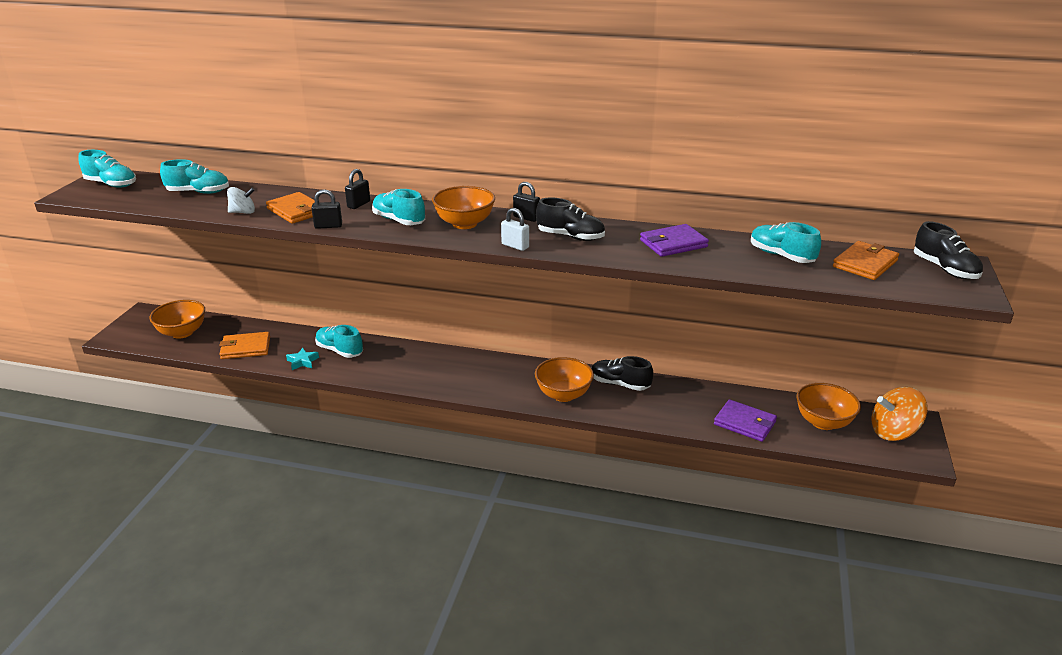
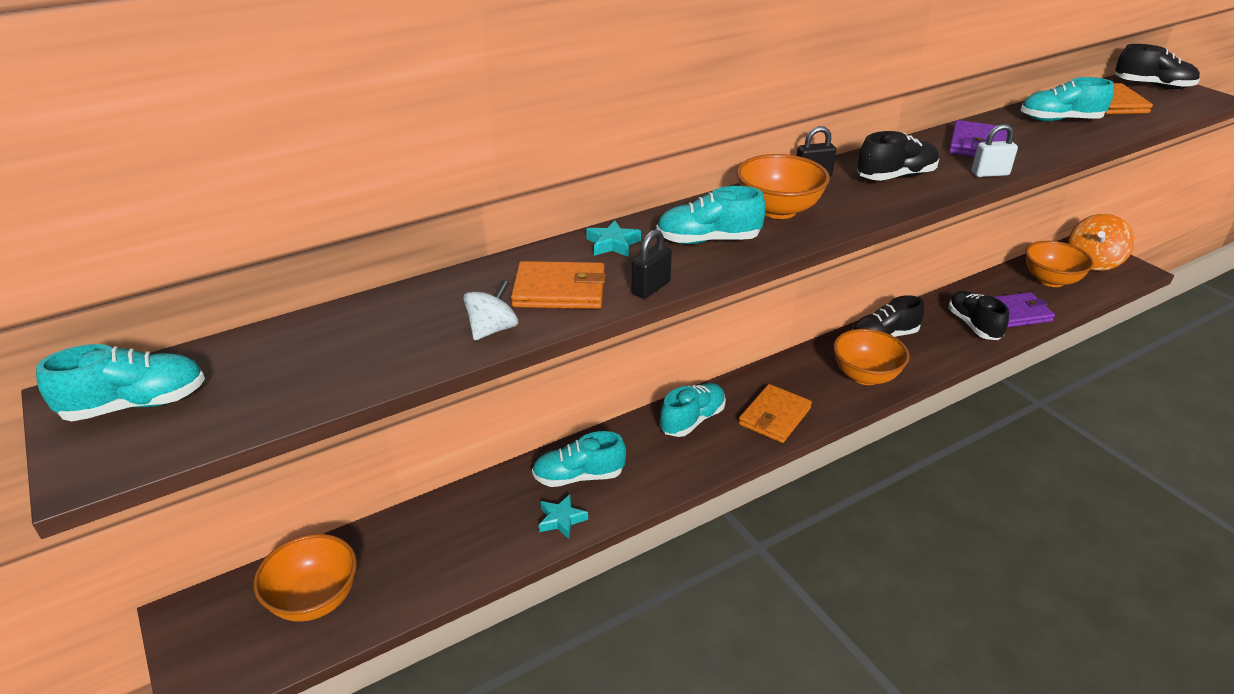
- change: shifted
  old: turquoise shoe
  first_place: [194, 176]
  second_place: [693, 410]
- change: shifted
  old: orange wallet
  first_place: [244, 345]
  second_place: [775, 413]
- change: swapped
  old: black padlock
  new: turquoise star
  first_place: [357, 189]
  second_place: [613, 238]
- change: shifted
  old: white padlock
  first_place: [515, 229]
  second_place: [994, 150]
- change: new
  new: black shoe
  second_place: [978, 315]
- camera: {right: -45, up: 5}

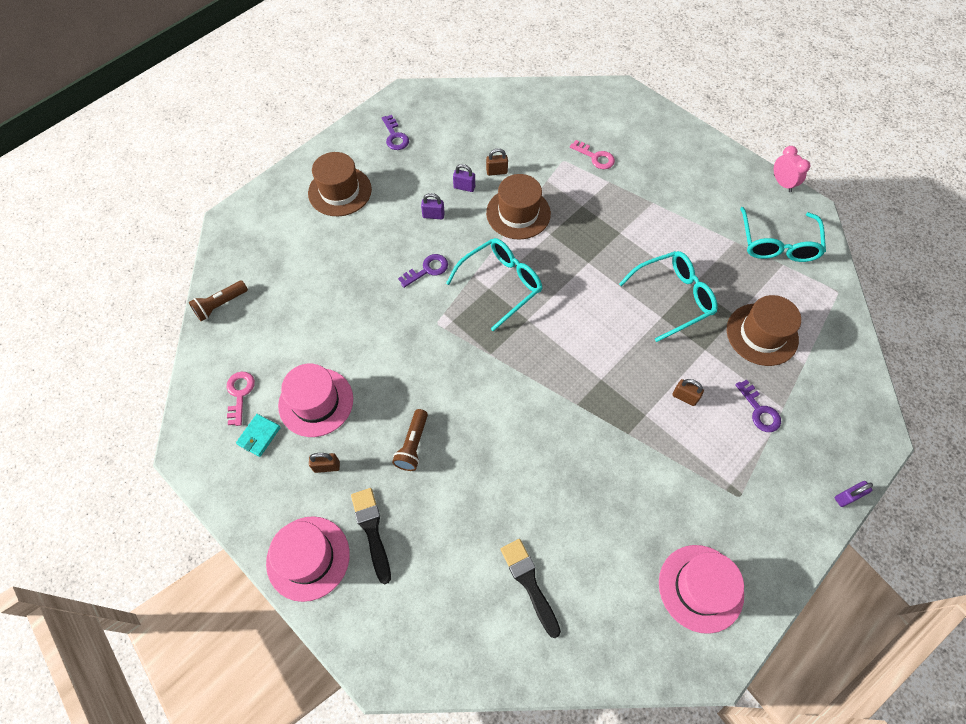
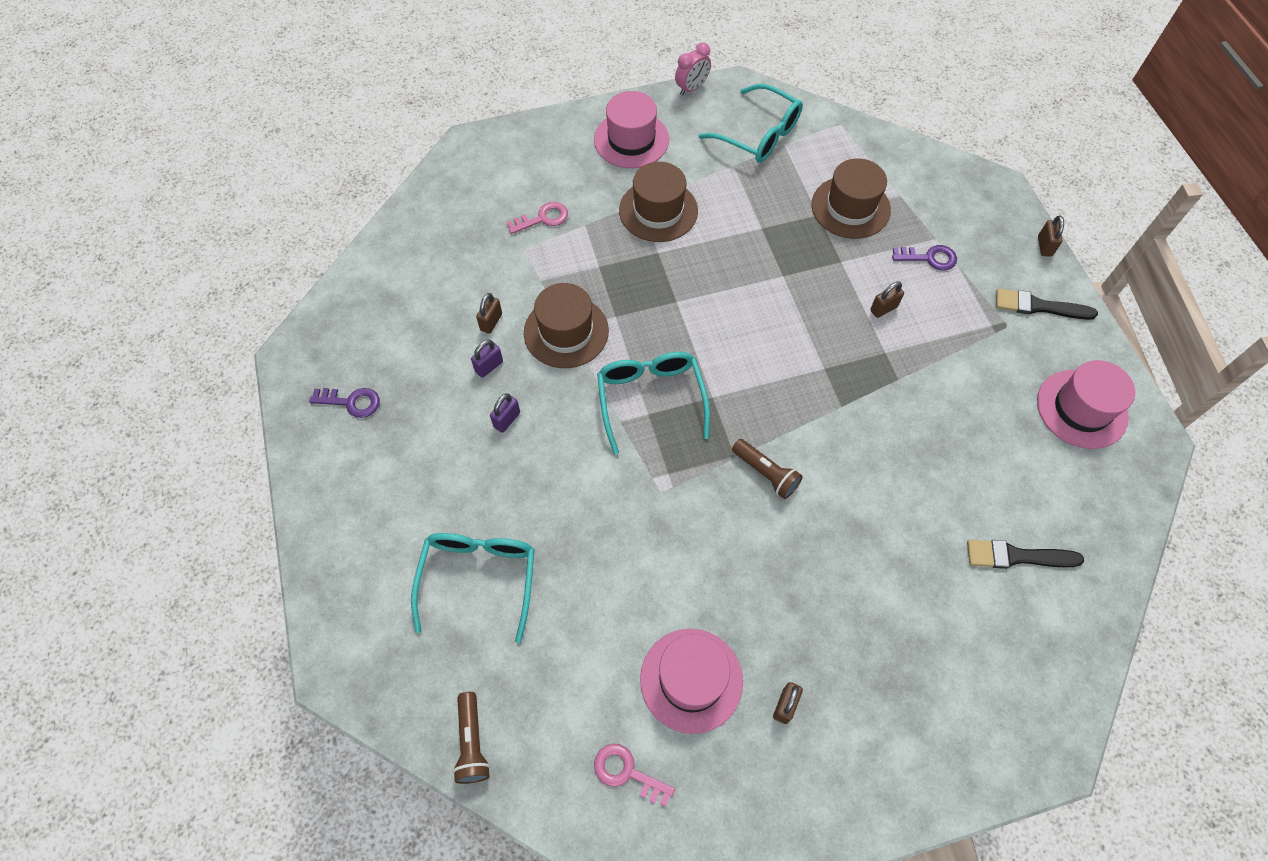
- change: gone
  old: turquoise wallet
  first_place: [258, 435]
- change: shifted
  old: pink hat
  first_place: [308, 559]
  second_place: [631, 129]
- change: shifted
  old: brown hat
  first_place: [340, 184]
  second_place: [658, 202]
- change: shifted
  old: black brush
  first_place: [371, 536]
  second_place: [1047, 304]
- change: shifted
  old: brown flashlight
  first_place: [410, 440]
  second_place: [767, 469]
- change: gone
  old: purple key
  first_place: [423, 271]
- change: shifted
  old: turquoise glasses
  first_place: [668, 296]
  second_place: [473, 588]
- change: rotated
  old: pink clock
  first_place: [792, 169]
  second_place: [693, 69]
  degrees: 135
- change: repainted
  old: purple padlock
  new: brown padlock
  first_place: [854, 494]
  second_place: [1051, 236]
- camera: {right: -60, up: 0}

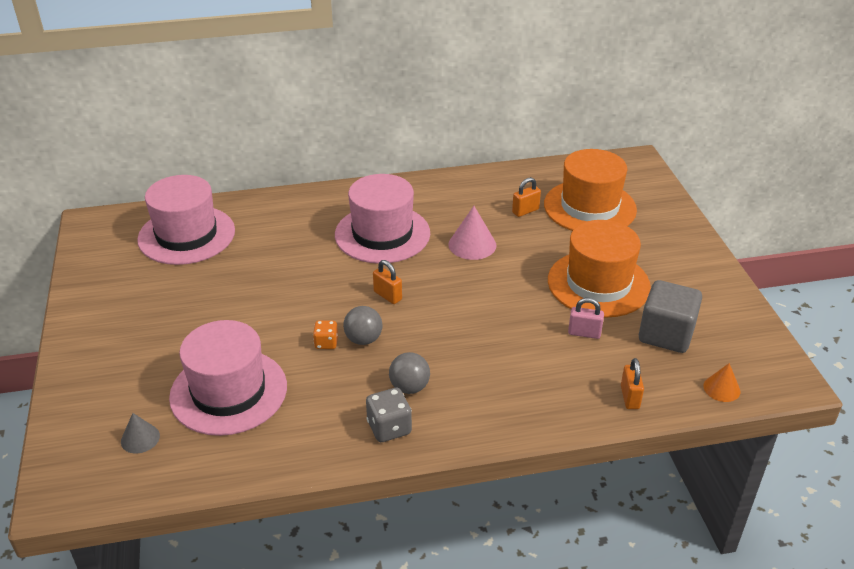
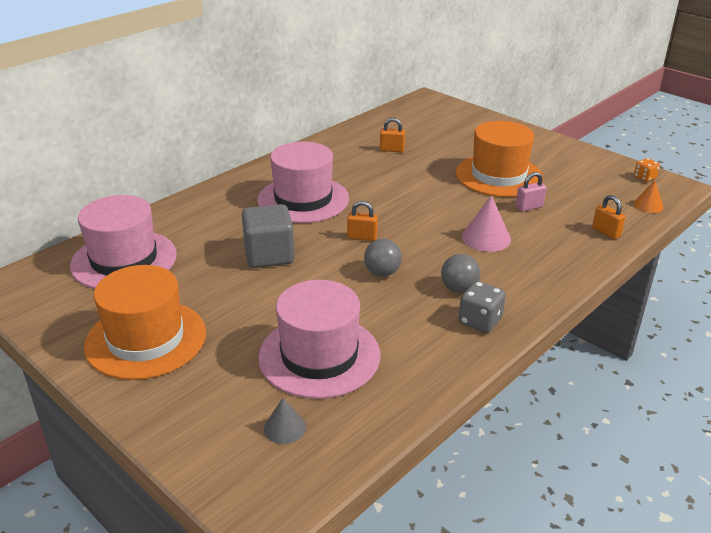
- change: shifted
  old: orange dice
  first_place: [325, 334]
  second_place: [647, 170]
- change: shifted
  old: pink cone
  first_place: [472, 233]
  second_place: [486, 223]
- change: rotated
  old: orange padlock
  first_place: [526, 197]
  second_place: [392, 135]
  degrees: 75
- change: shifted
  old: orange hat
  first_place: [590, 190]
  second_place: [145, 322]
- change: shifted
  old: grey cube
  first_place: [670, 316]
  second_place: [268, 236]
- camera: {right: -35, up: -5}

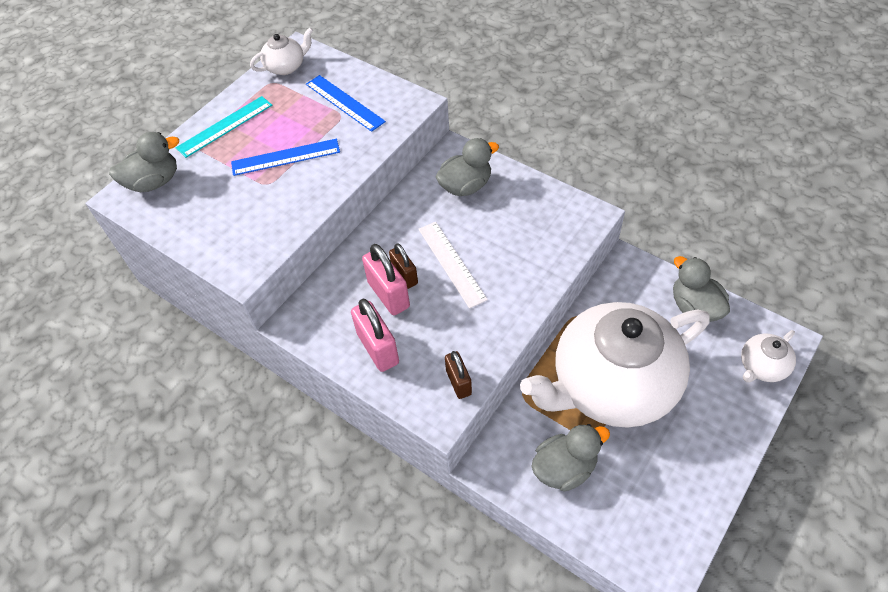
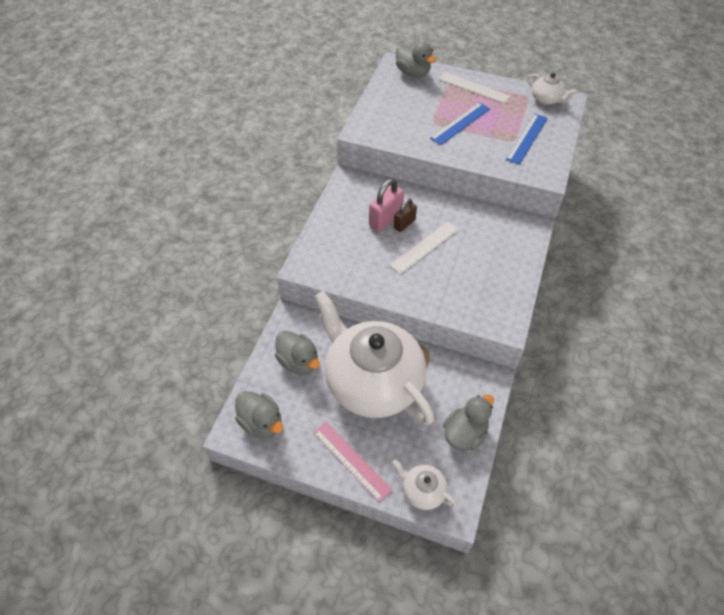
- change: repainted
  old: turquoise ruler
  new: white ruler
  first_place: [224, 127]
  second_place: [475, 88]
- change: rotated
  old: blue ruler
  first_place: [285, 157]
  second_place: [460, 123]
  degrees: 75
- change: gone
  old: pink padlock
  first_place: [375, 335]
- change: shifted
  old: grey duck
  first_place: [467, 167]
  second_place: [259, 414]
- change: gone
  old: brown padlock
  first_place: [458, 375]
- change: new
  new: pink ruler
  second_place: [352, 462]
- camera: {right: 70, up: 0}

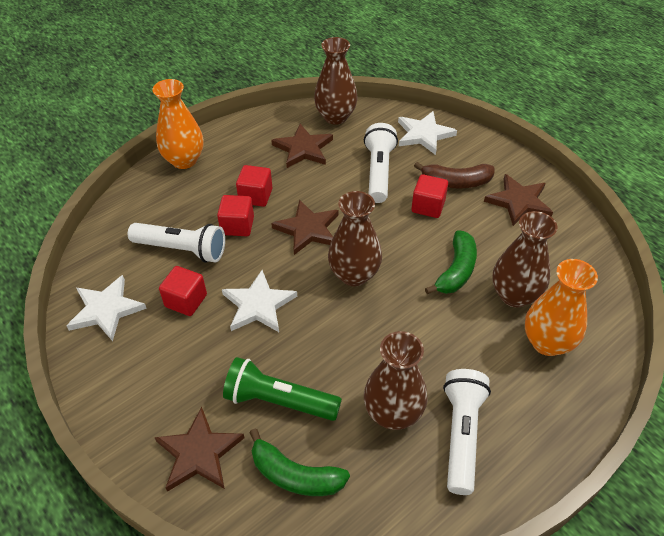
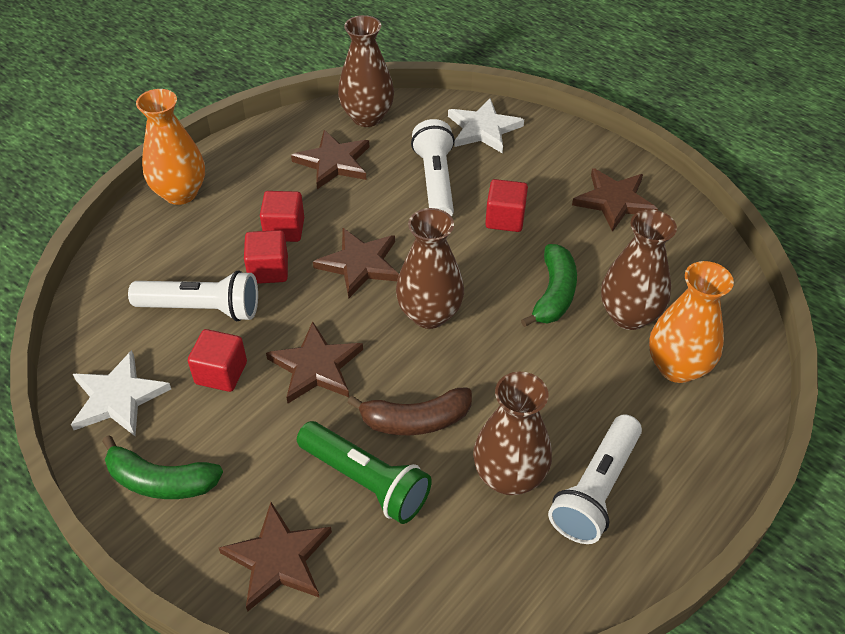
- change: repainted
  old: white star
  new: brown star
  first_place: [259, 301]
  second_place: [314, 362]
- change: rotated
  old: green flashlight
  first_place: [282, 389]
  second_place: [364, 472]
  degrees: -150
- change: shifted
  old: green banana
  first_place: [299, 462]
  second_place: [162, 467]
- change: shifted
  old: brown banana
  first_place: [454, 175]
  second_place: [409, 411]
- change: rotated
  old: white flashlight
  first_place: [467, 432]
  second_place: [595, 479]
  degrees: -150
- camera: {right: -10, up: 0}

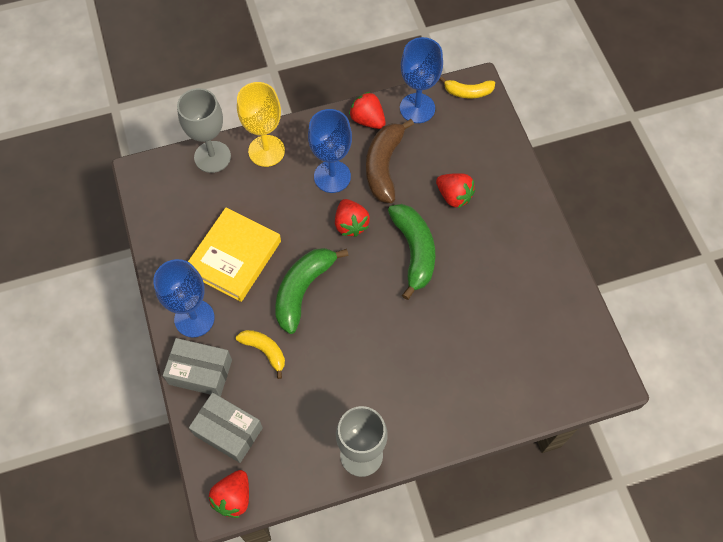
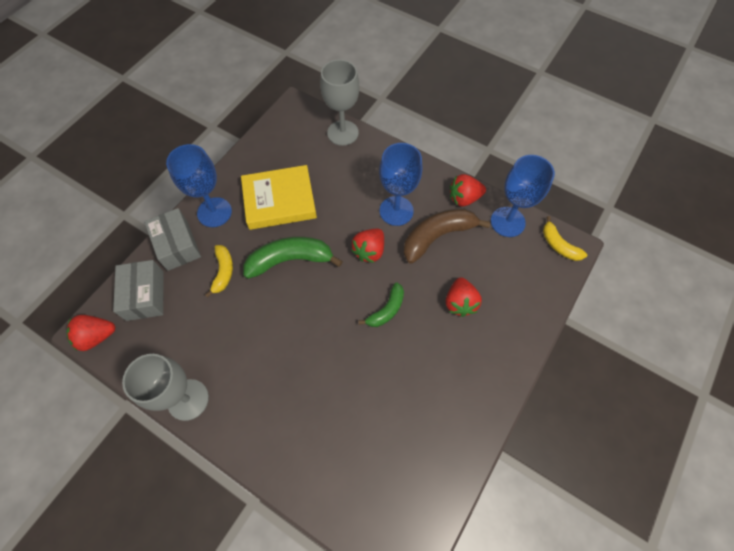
- change: gone
  old: yellow goblet
  first_place: [261, 124]
- change: rotated
  old: red strawberry
  first_place: [367, 110]
  second_place: [468, 190]
  degrees: -105
- change: scaled
  old: green banana
  first_place: [411, 252]
  second_place: [381, 304]
  factor: 0.59
- camera: {right: 50, up: 0}

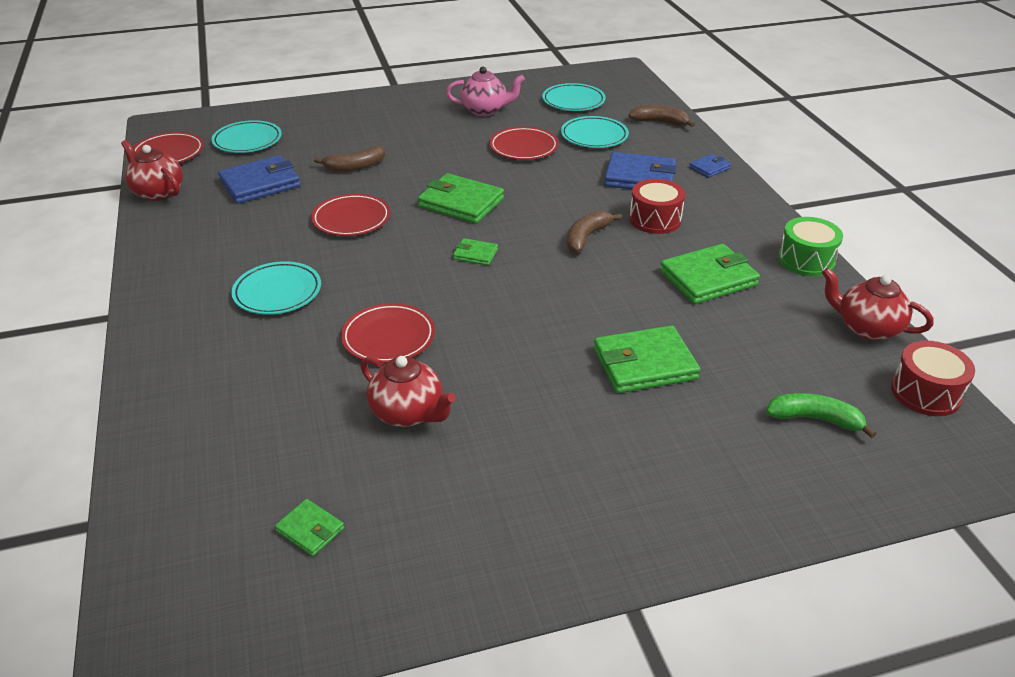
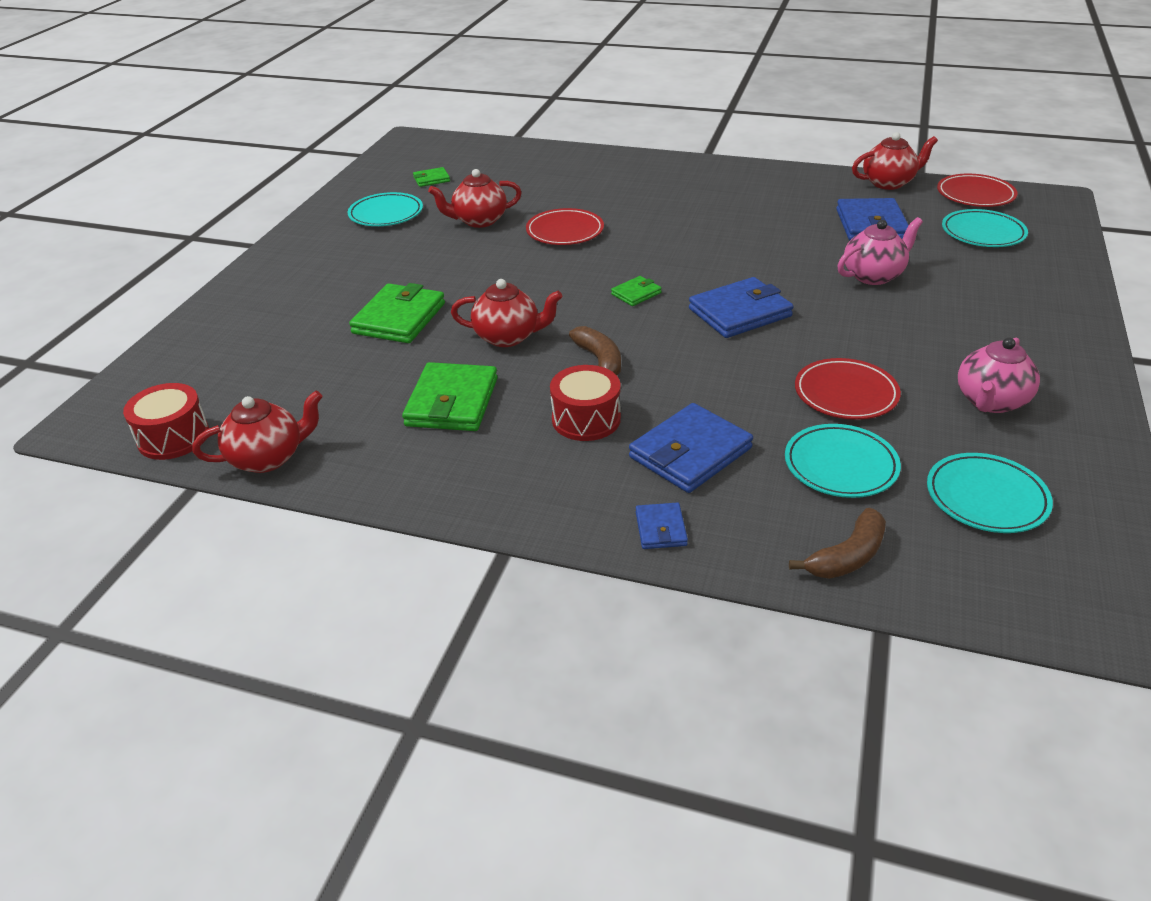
- change: shifted
  old: turquoise plate
  first_place: [276, 288]
  second_place: [385, 209]
- change: gone
  old: red plate
  first_place: [350, 215]
- change: swapped
  old: brown banana
  new: pink teapot
  first_place: [349, 159]
  second_place: [880, 251]
- change: repainted
  old: green wallet
  new: blue wallet
  first_place: [461, 198]
  second_place: [741, 307]
- change: gone
  old: green banana
  first_place: [821, 415]
- change: gone
  old: green drum
  first_place: [810, 247]
- change: new
  new: red teapot
  second_place: [506, 313]
- camera: {right: 125, up: 0}

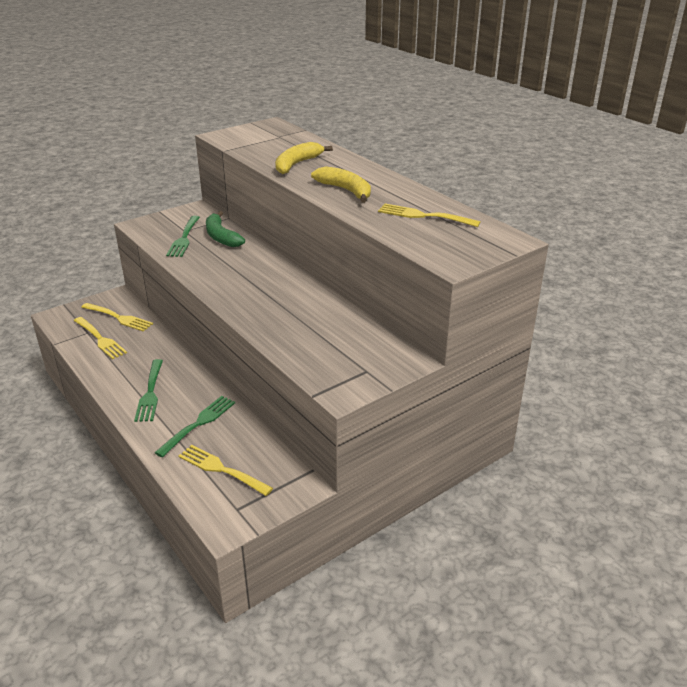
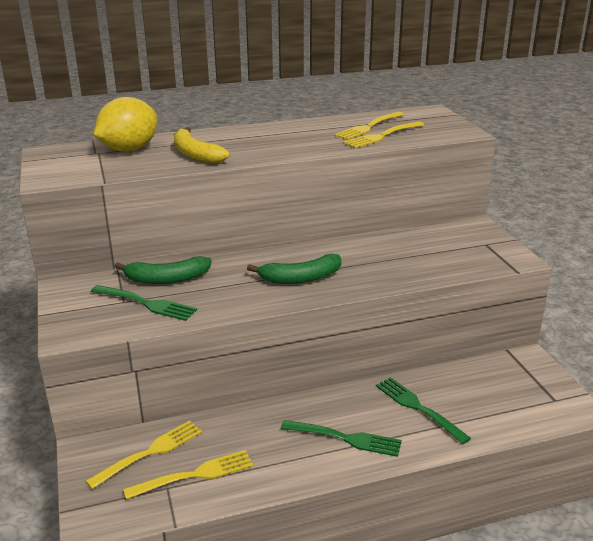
- change: shifted
  old: yellow fork
  first_place: [225, 470]
  second_place: [383, 135]
- change: gone
  old: yellow banana
  first_place: [341, 184]
- change: new
  new: yellow lemon
  second_place: [125, 124]
- change: new
  new: green banana
  second_place: [294, 269]
- camera: {right: -70, up: -5}

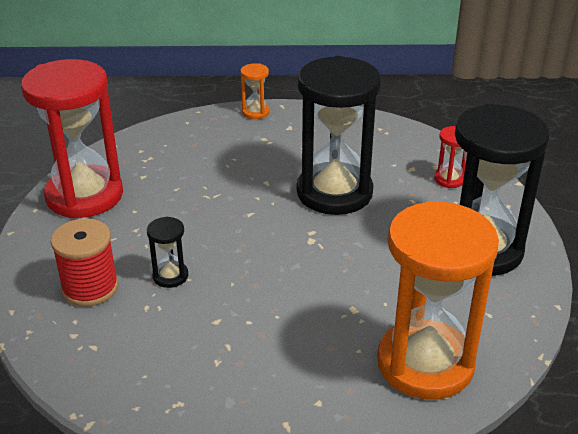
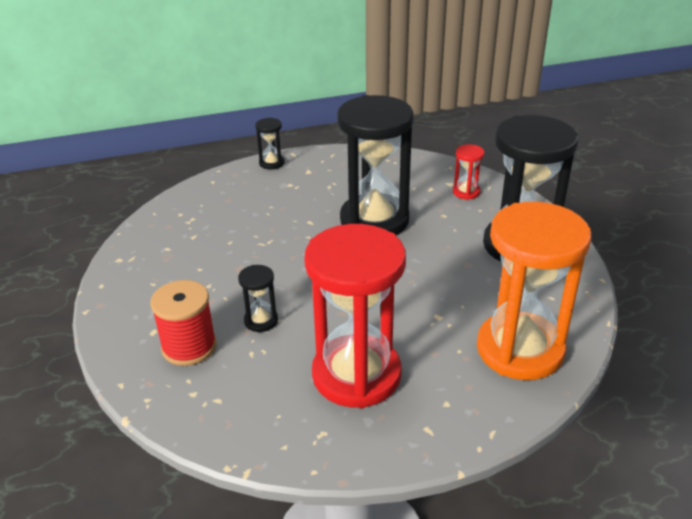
- change: shifted
  old: red hourglass
  first_place: [72, 138]
  second_place: [355, 316]
- change: repainted
  old: orange hourglass
  new: black hourglass
  first_place: [254, 91]
  second_place: [270, 143]
- camera: {right: -15, up: 0}

